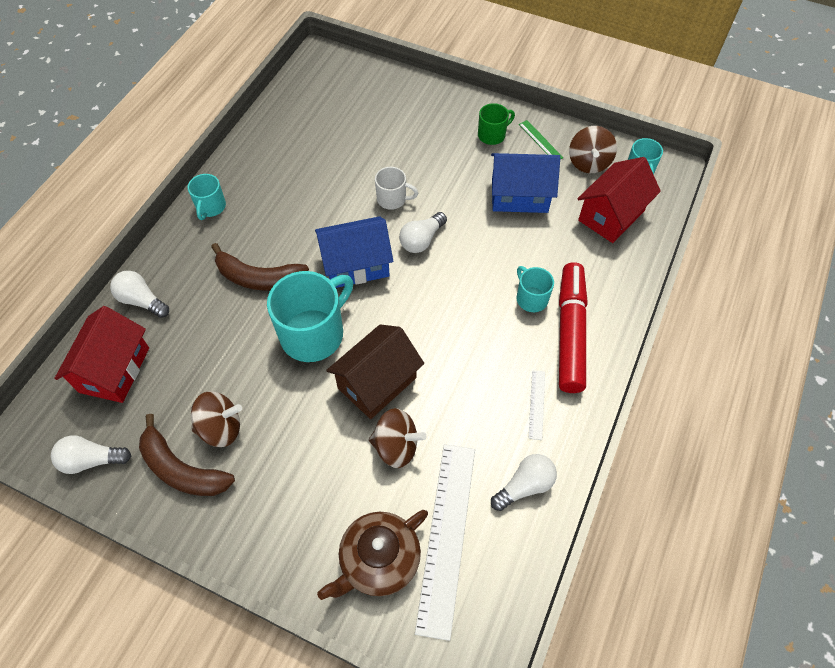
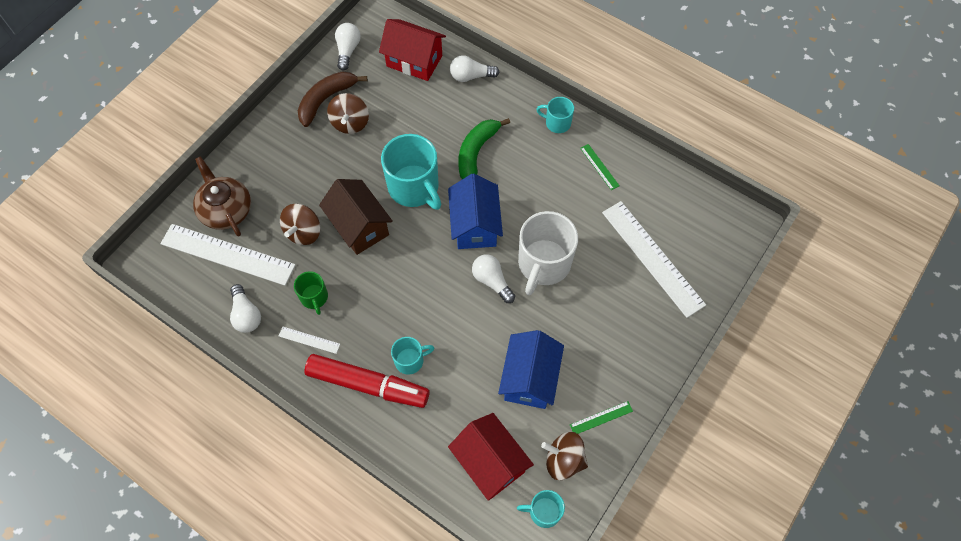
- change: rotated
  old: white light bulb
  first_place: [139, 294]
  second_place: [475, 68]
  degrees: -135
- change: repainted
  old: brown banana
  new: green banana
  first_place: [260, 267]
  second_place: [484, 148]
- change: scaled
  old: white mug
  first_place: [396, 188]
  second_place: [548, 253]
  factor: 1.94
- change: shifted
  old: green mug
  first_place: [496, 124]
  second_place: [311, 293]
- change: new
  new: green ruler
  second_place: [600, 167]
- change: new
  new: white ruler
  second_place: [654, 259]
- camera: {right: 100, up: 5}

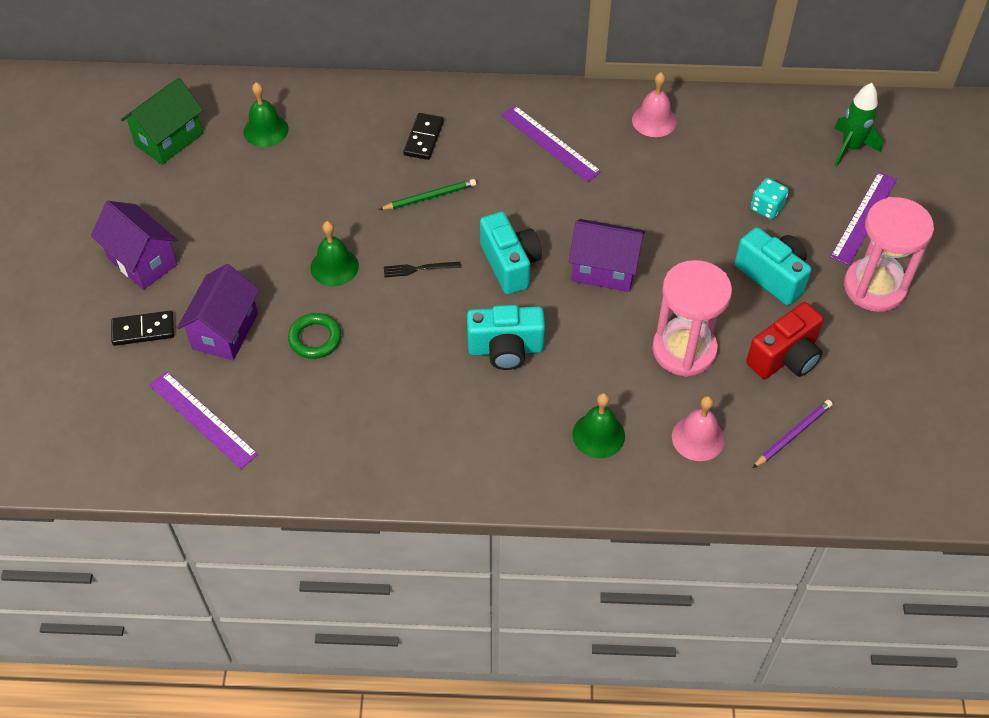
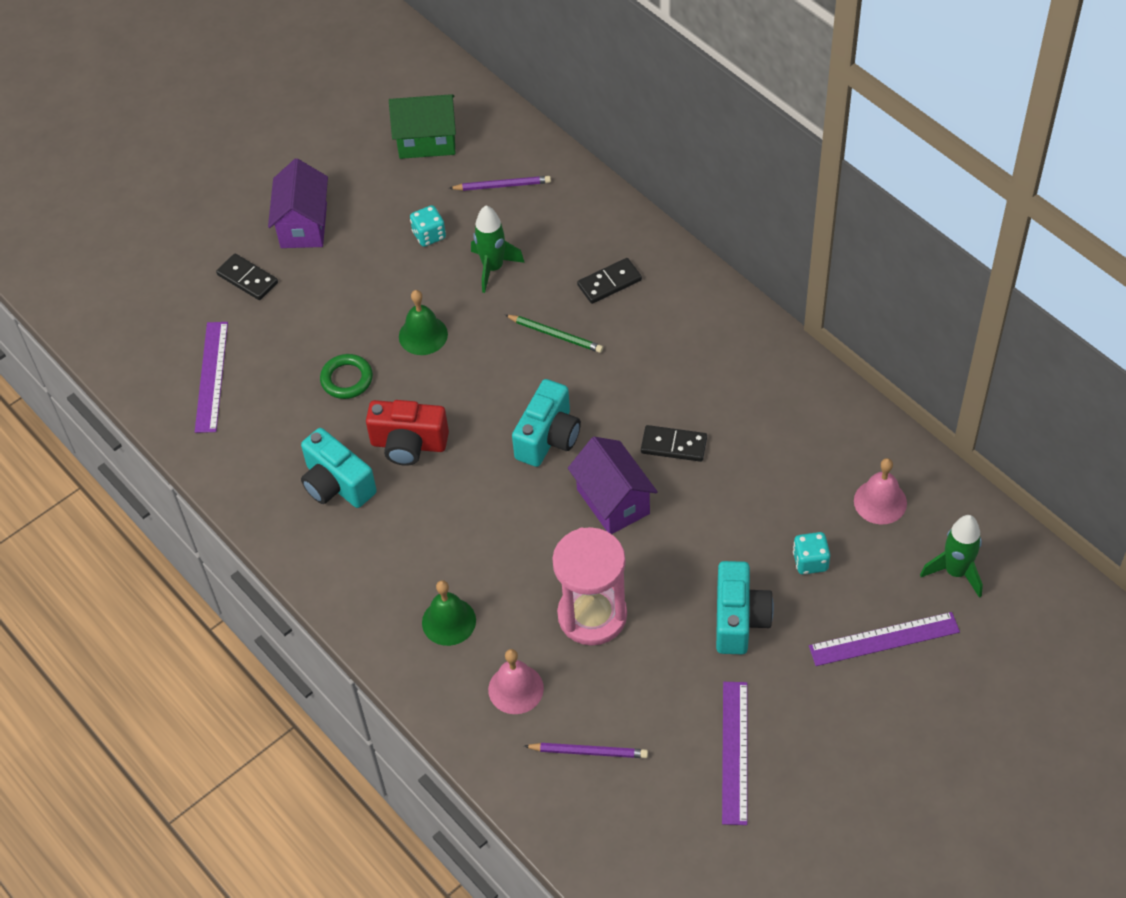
- change: gone
  old: purple house
  first_place: [218, 312]
- change: swapped
  old: green bell
  new: purple pencil
  first_place: [266, 114]
  second_place: [500, 183]
- change: gone
  old: black fork
  first_place: [422, 269]
- change: shifted
  old: turquoise camera
  first_place: [506, 337]
  second_place: [339, 468]
- change: shifted
  old: purple ruler
  first_place: [552, 143]
  second_place: [734, 753]
- change: shifted
  old: pink bell
  first_place: [654, 105]
  second_place: [880, 491]
- change: shifted
  old: red camera
  first_place: [785, 340]
  second_place: [407, 433]
- change: gone
  old: pink hourglass
  first_place: [889, 254]
- change: new
  new: turquoise dice
  second_place: [428, 226]
- change: new
  new: green rocket
  second_place: [498, 249]
- change: new
  new: black domino
  second_place: [674, 443]
- camera: {right: 50, up: 0}

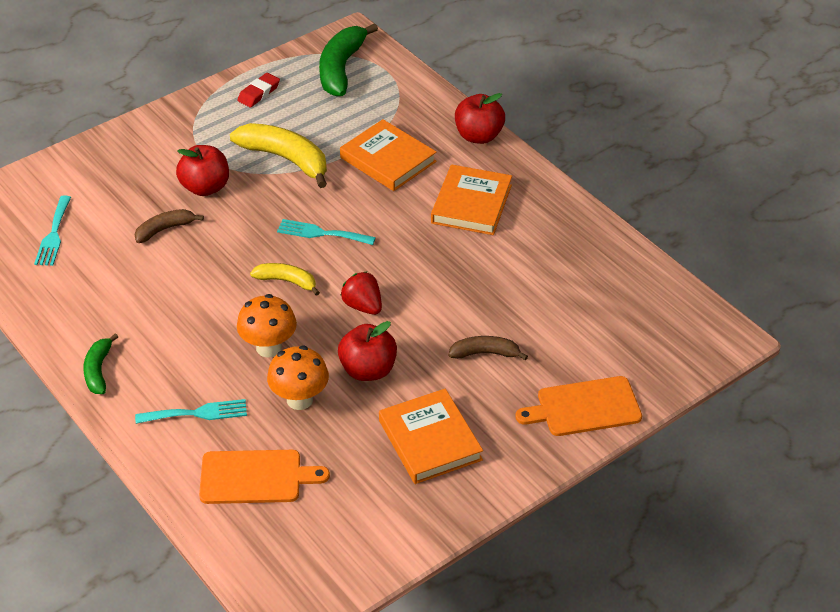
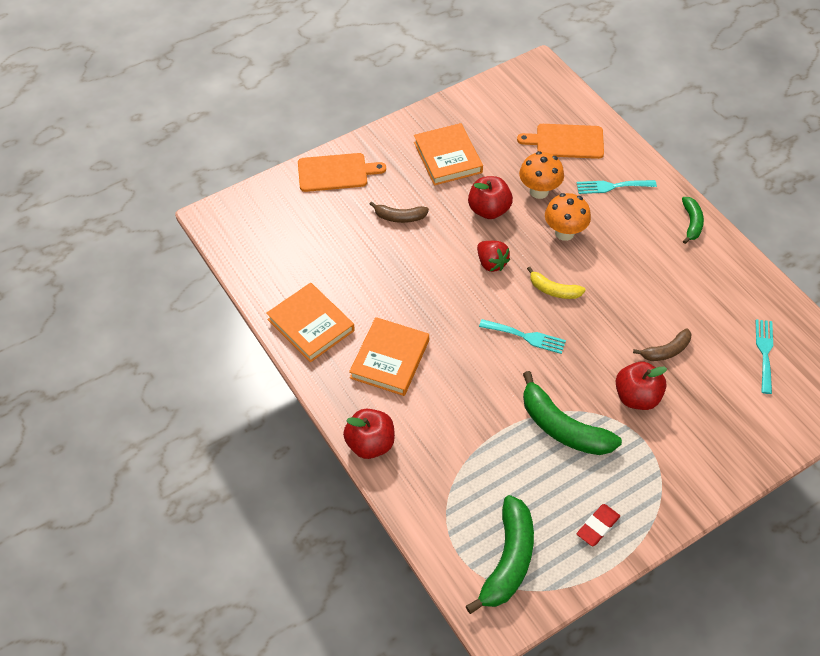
- change: repainted
  old: yellow banana
  new: green banana
  first_place: [278, 155]
  second_place: [572, 413]
- change: shifted
  old: orange book
  first_place: [388, 155]
  second_place: [310, 322]
- camera: {right: -175, up: 10}

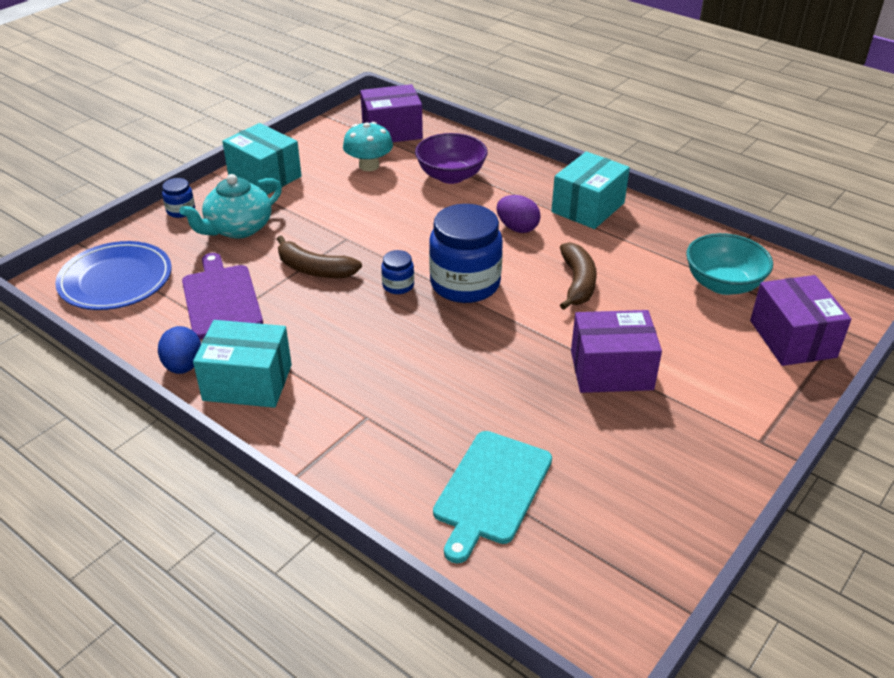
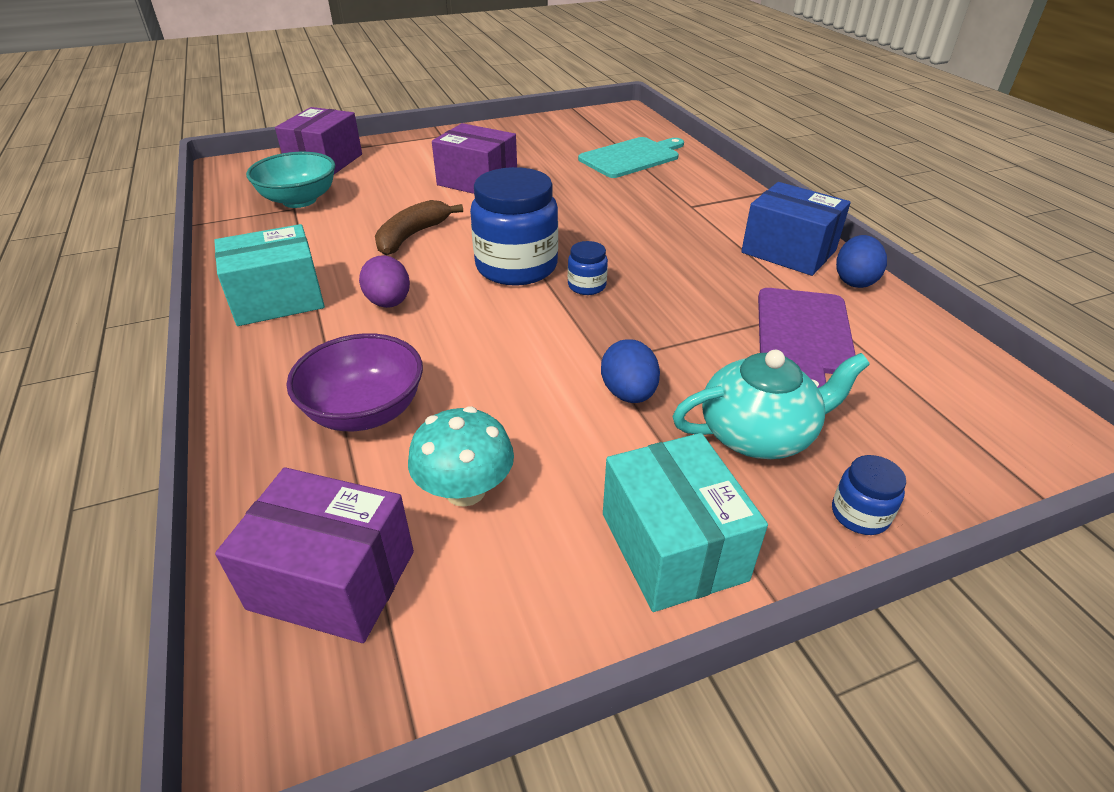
- change: gone
  old: blue plate
  first_place: [113, 275]
- change: repainted
  old: turquoise box
  new: blue box
  first_place: [242, 364]
  second_place: [796, 229]
- change: gone
  old: brown banana
  first_place: [319, 257]
- change: new
  new: blue egg
  second_place: [630, 371]
- camera: {right: -150, up: 0}

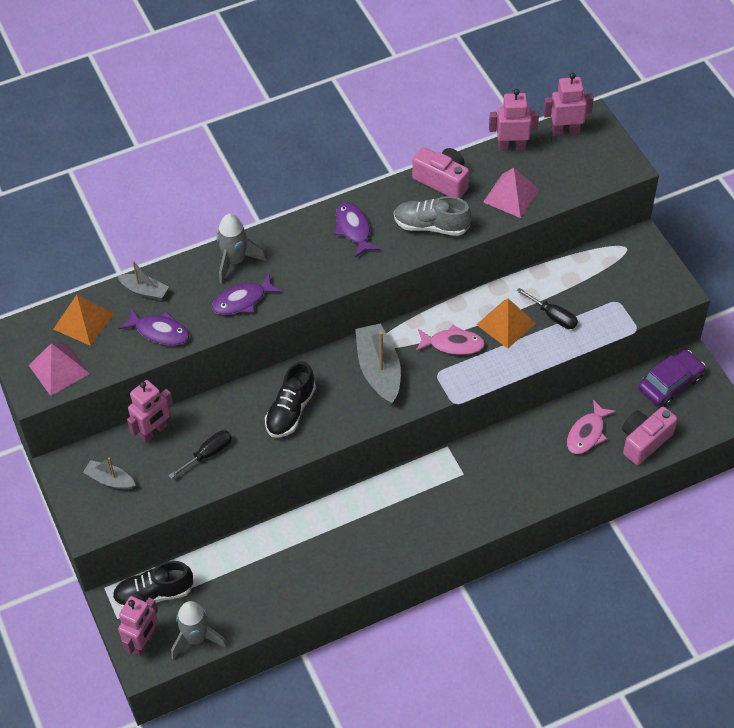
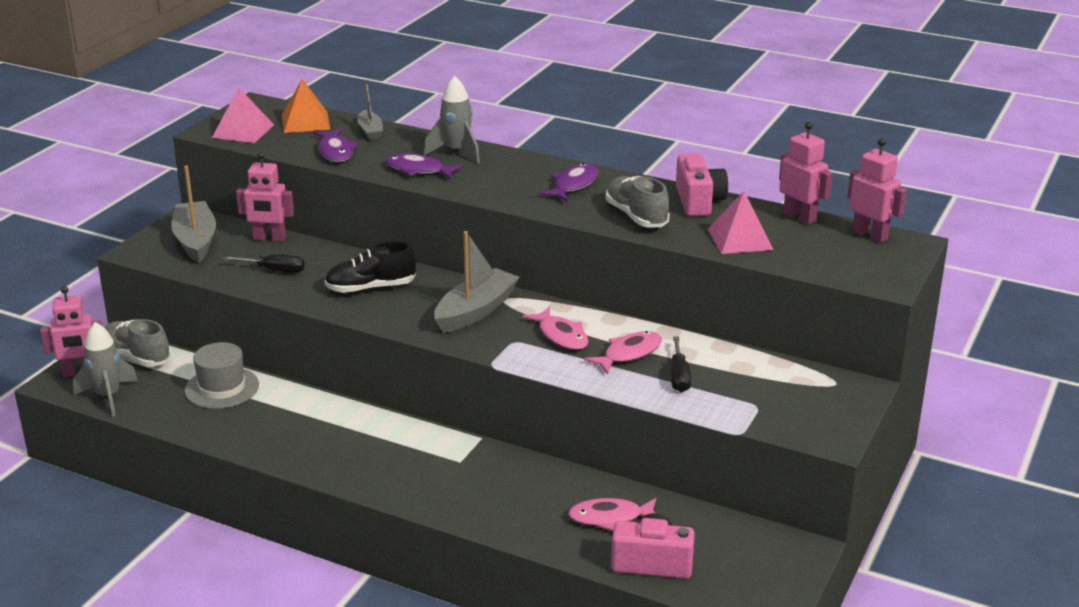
- change: scaled
  old: grey boat
  first_place: [109, 473]
  second_place: [193, 214]
  factor: 1.78
- change: repainted
  old: black shoe
  new: grey shoe
  first_place: [152, 584]
  second_place: [138, 343]
- change: swapped
  old: orange pyramid
  new: pink fish
  first_place: [506, 323]
  second_place: [623, 352]
- change: gone
  old: purple car
  first_place: [671, 378]
- change: new
  new: grey hat
  second_place: [222, 375]
- camera: {right: 50, up: -25}

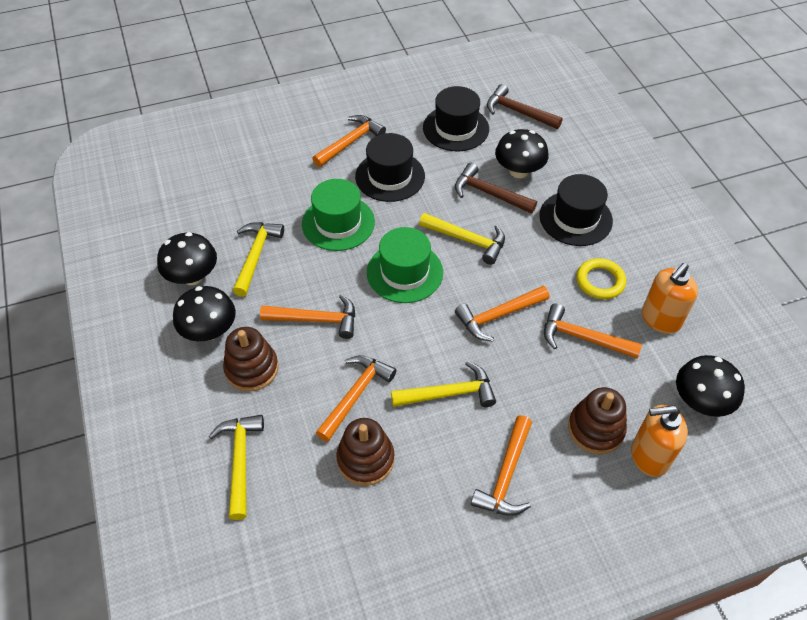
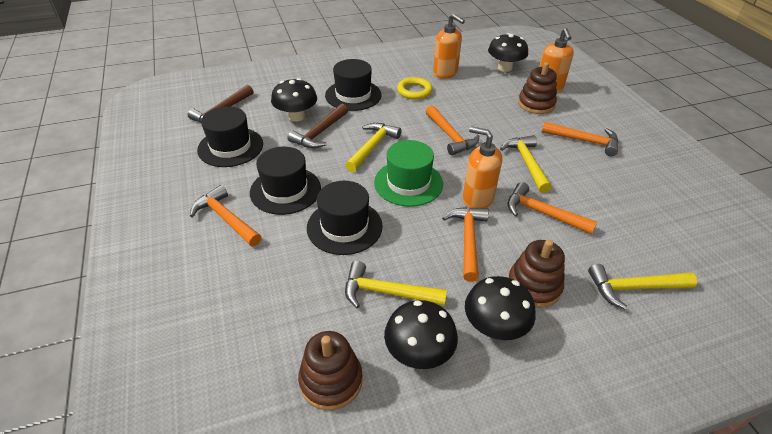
- change: repainted
  old: green hat
  new: black hat
  first_place: [338, 215]
  second_place: [345, 218]
- change: shifted
  old: brown stacking toy
  first_place: [365, 452]
  second_place: [330, 370]
- change: gone
  old: orange hammer
  first_place: [593, 331]
- change: new
  new: orange soap dispenser
  second_place: [482, 167]
- camera: {right: -90, up: -10}

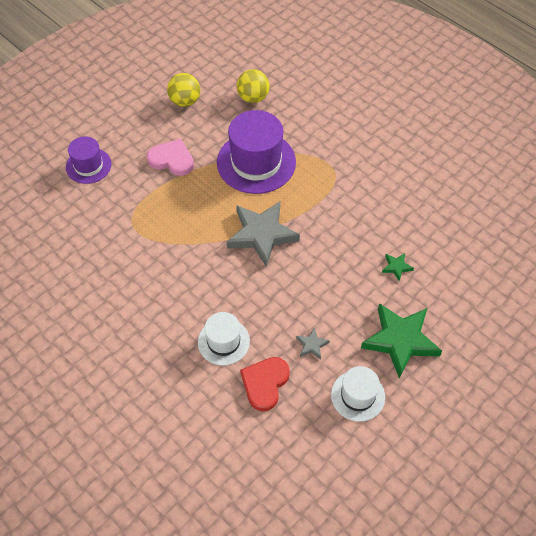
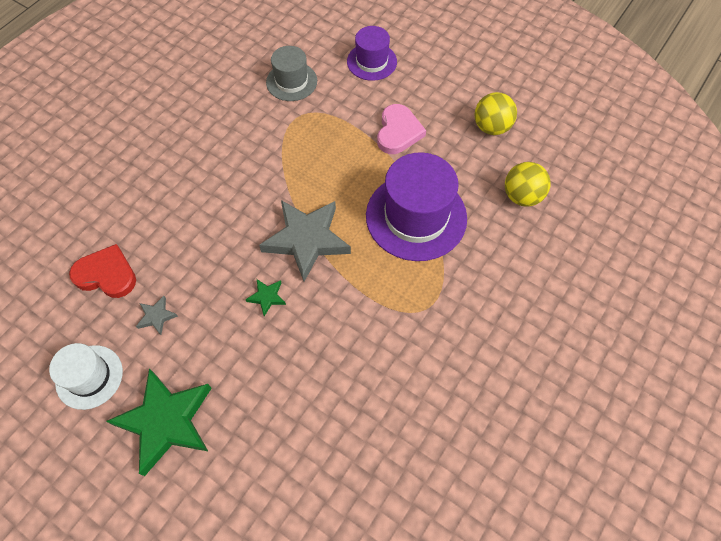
- change: gone
  old: white hat
  first_place: [224, 338]
- change: shifted
  old: green star
  first_place: [398, 267]
  second_place: [265, 297]
- change: new
  new: grey hat
  second_place: [291, 73]
- camera: {right: 80, up: 5}

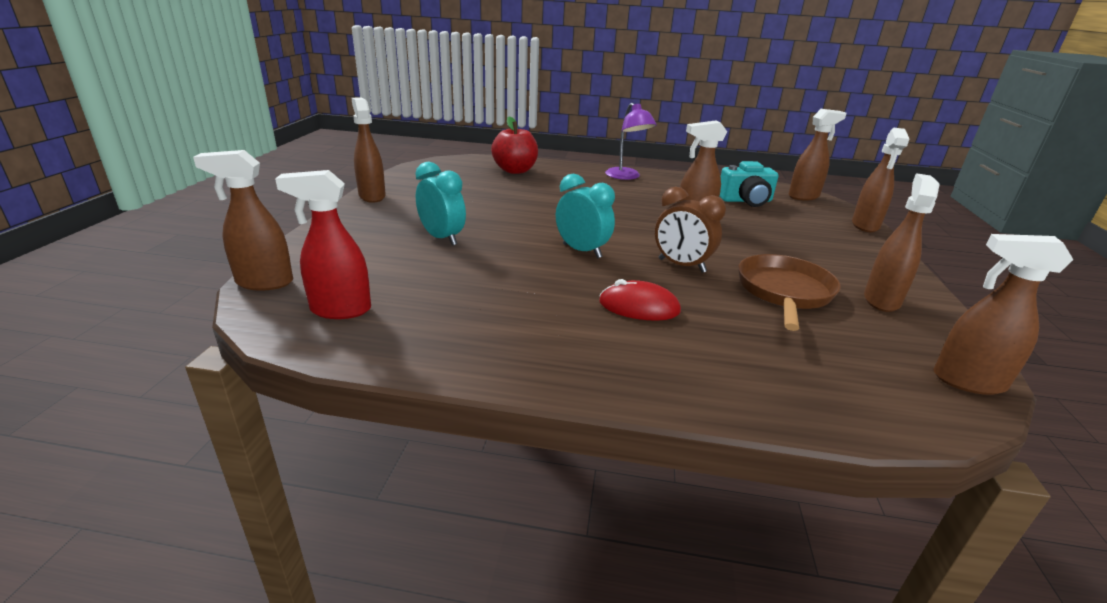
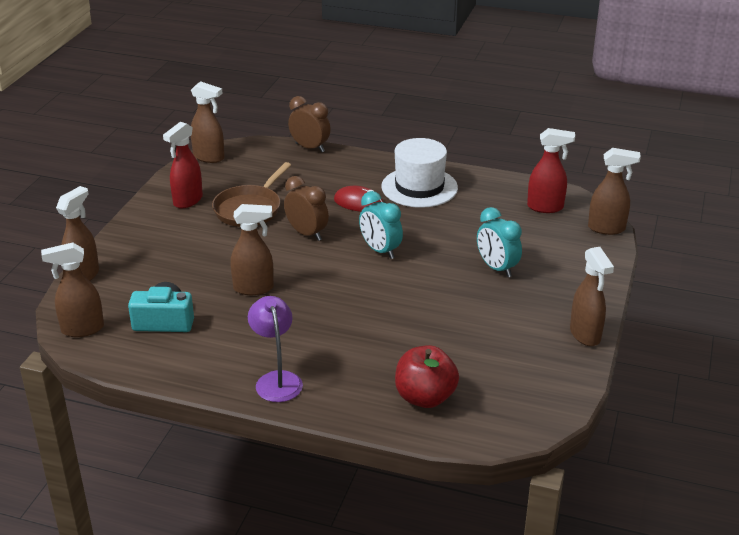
- change: repainted
  old: brown spray bottle
  new: red spray bottle
  first_place: [902, 242]
  second_place: [183, 165]
- change: new
  new: brown clock
  second_place: [309, 124]
- change: new
  new: white hat
  second_place: [419, 173]
- camera: {right: -170, up: 5}

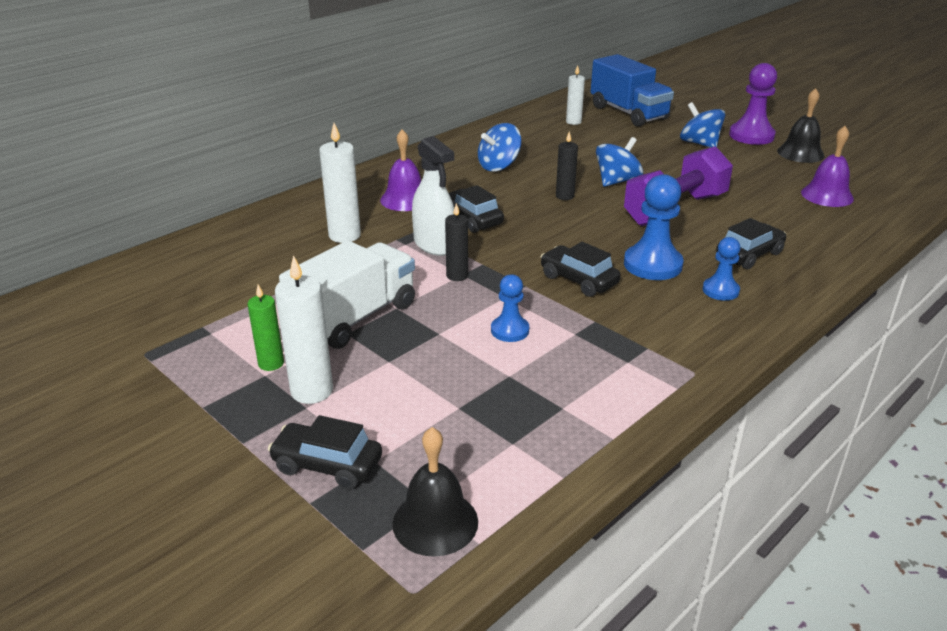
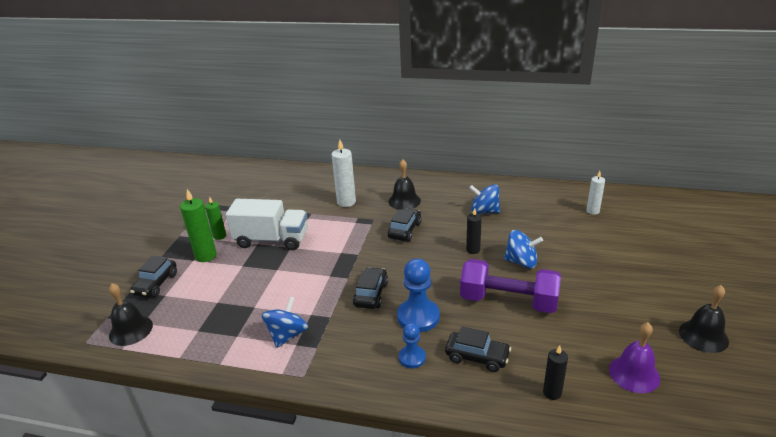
- change: rotated
  old: black car
  first_place: [325, 452]
  second_place: [153, 276]
  degrees: -150
- change: repainted
  old: white candle
  new: green candle
  first_place: [304, 329]
  second_place: [198, 225]
- change: repainted
  old: purple bell
  new: black bell
  first_place: [400, 170]
  second_place: [405, 184]
- change: gone
  old: white spray bottle
  first_place: [433, 196]
- change: shifted
  old: black candle
  first_place: [456, 242]
  second_place: [555, 372]
- change: gone
  old: blue pawn
  first_place: [510, 308]
- change: gone
  old: blue truck
  first_place: [632, 90]
- change: shifted
  old: blue spinning top
  first_place: [702, 125]
  second_place: [285, 322]
- change: gone
  old: purple pawn
  first_place: [753, 104]
- camera: {right: 60, up: 0}

